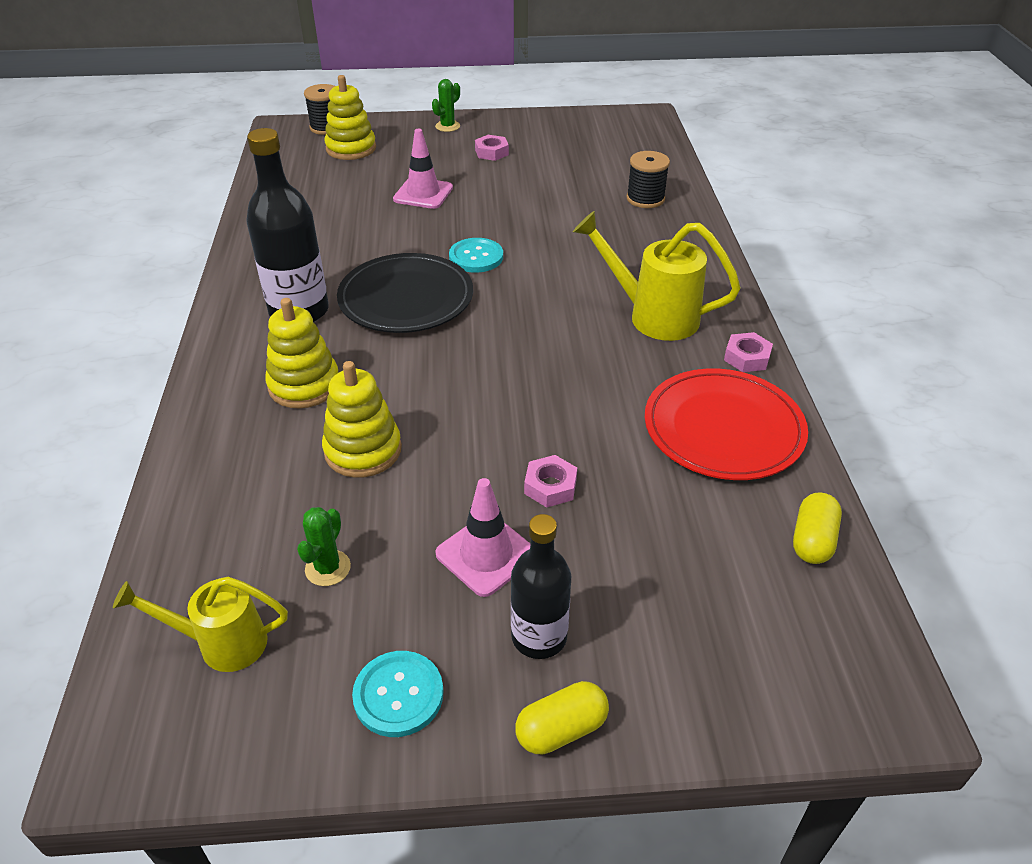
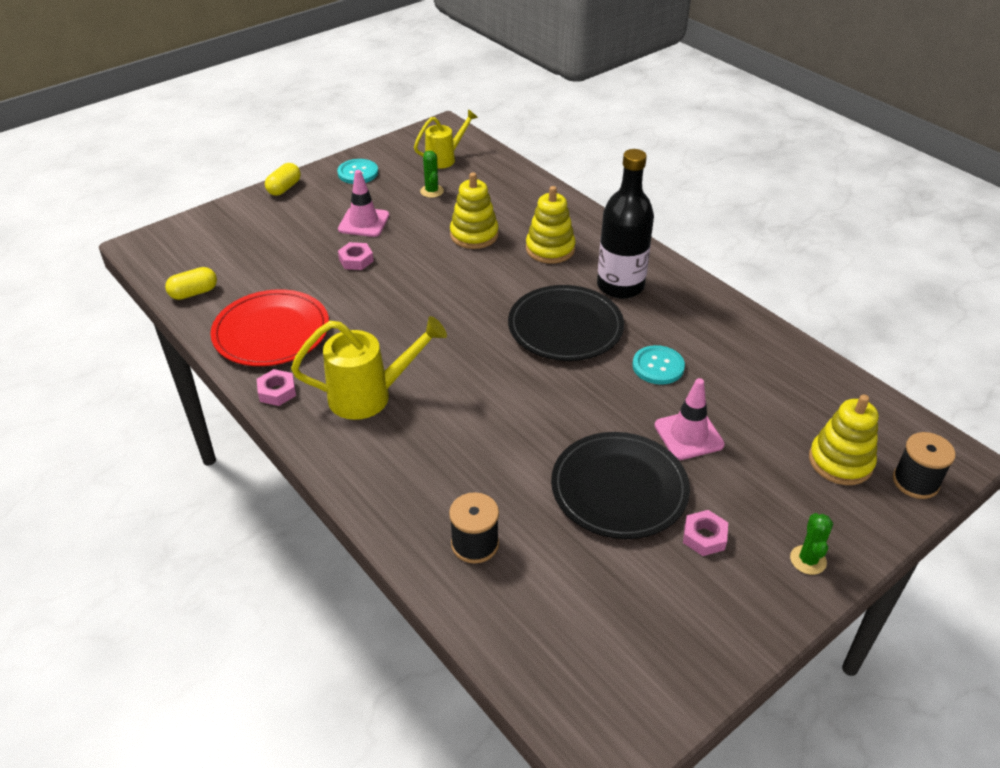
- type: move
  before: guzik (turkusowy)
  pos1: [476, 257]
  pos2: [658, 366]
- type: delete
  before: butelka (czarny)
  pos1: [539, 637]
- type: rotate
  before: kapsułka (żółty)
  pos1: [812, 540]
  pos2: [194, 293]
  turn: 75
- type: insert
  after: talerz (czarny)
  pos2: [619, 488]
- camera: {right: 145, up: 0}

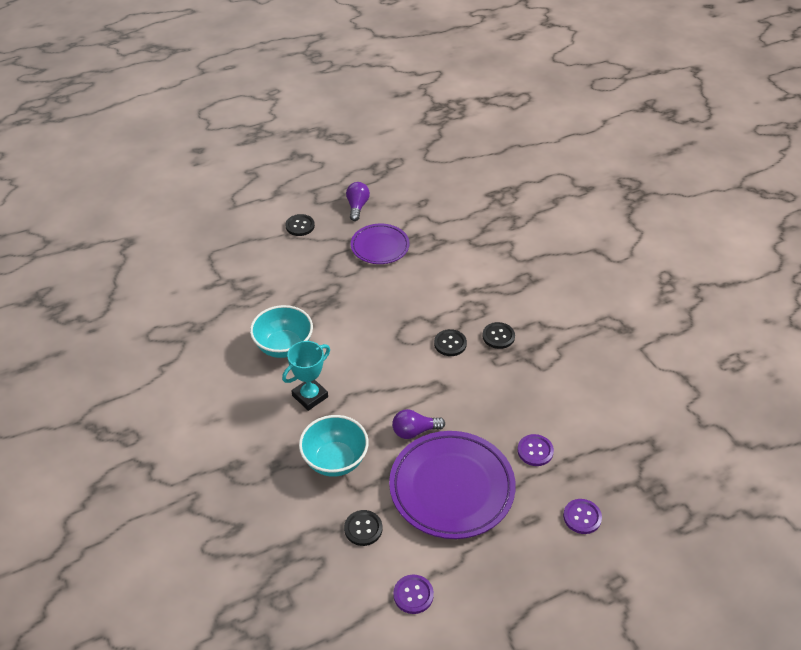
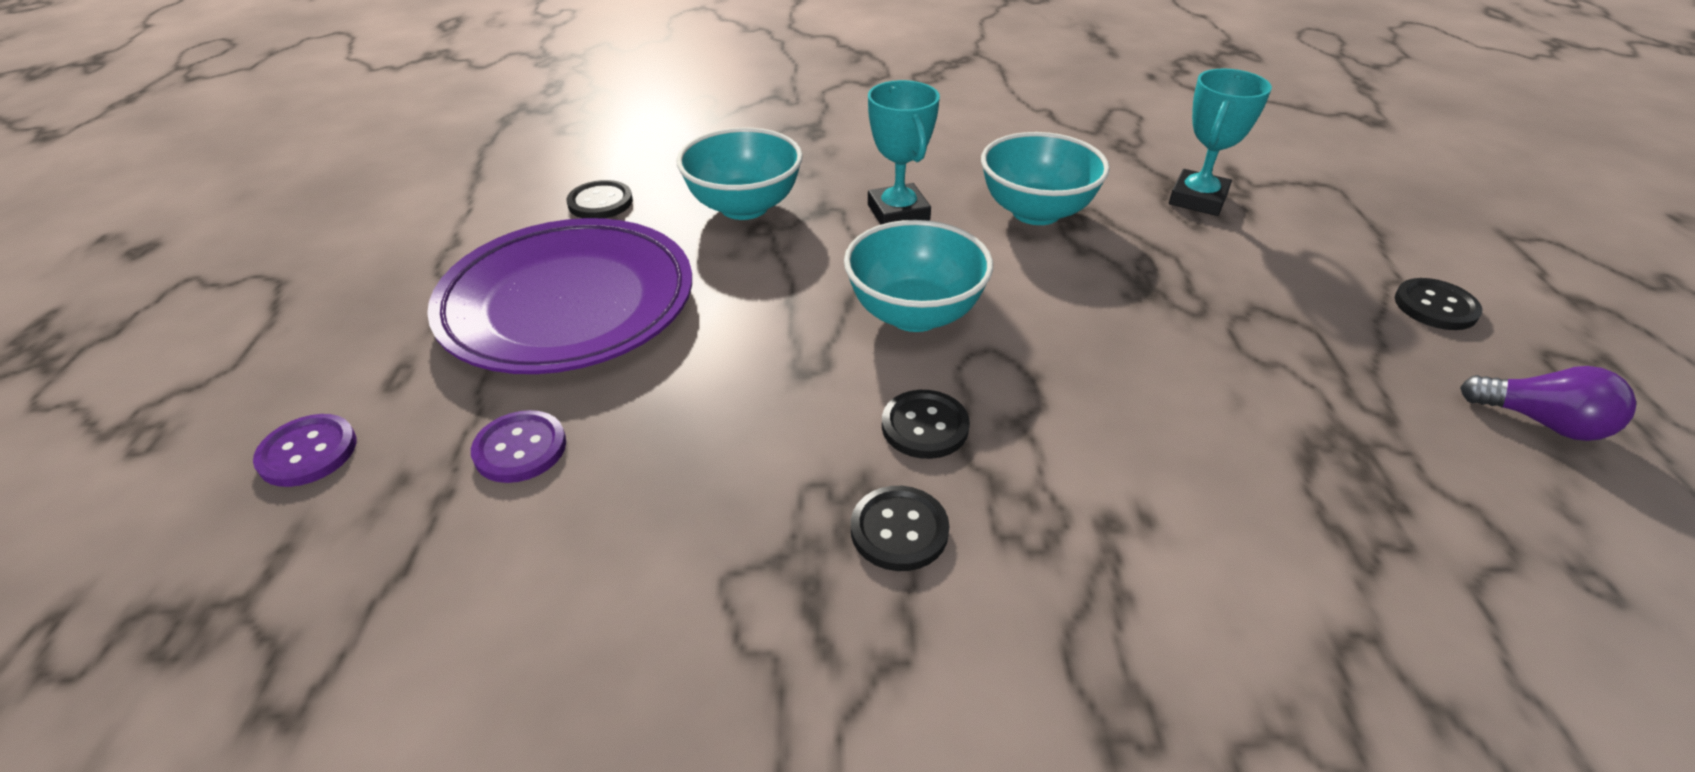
- type: delete
  before: talerz (fioletowy)
  pos1: [380, 247]
- type: delete
  before: żarówka (fioletowy)
  pos1: [414, 431]
- type: delete
  before: guzik (fioletowy)
  pos1: [413, 595]
- type: insert
  after: miska (turkusowy)
  pos2: [914, 314]
- type: insert
  after: puchar (turkusowy)
  pos2: [1197, 199]
- camera: {right: 115, up: -5}

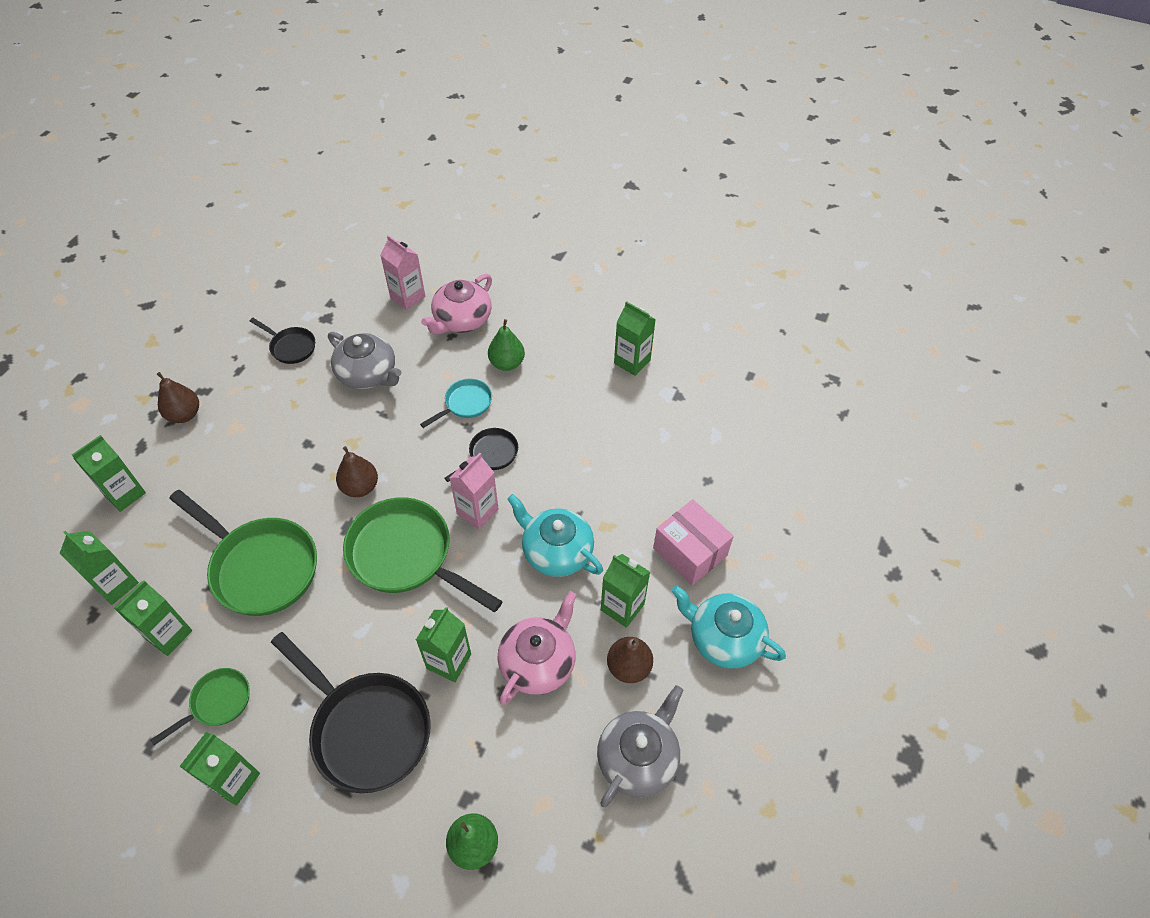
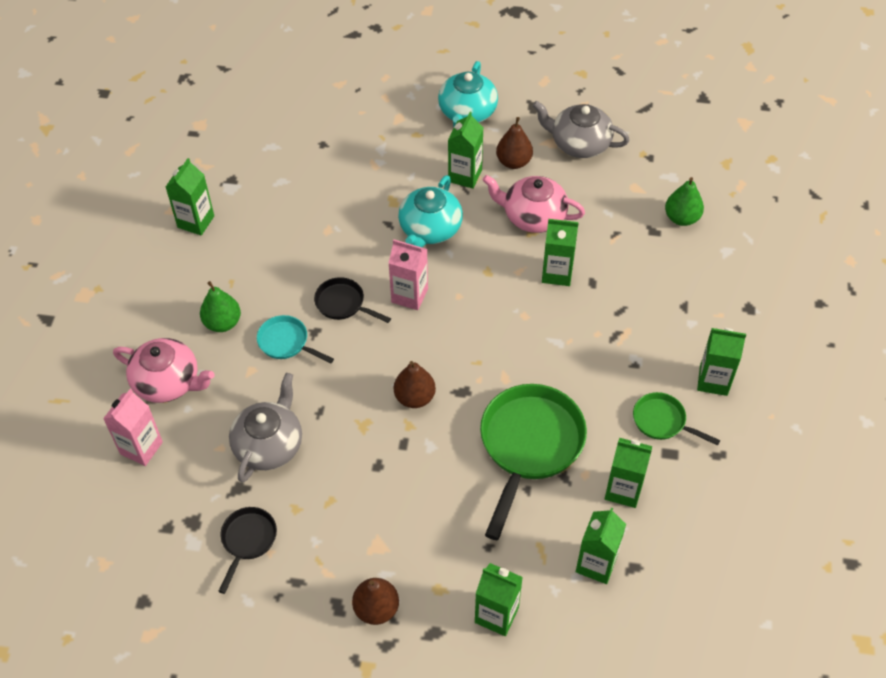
- type: delete
  before: patelnia (czarny)
  pos1: [366, 729]
- type: delete
  before: patelnia (zielony)
  pos1: [406, 555]
- type: delete
  before: pudełko (różowy)
  pos1: [690, 552]
- camera: {right: -105, up: 0}

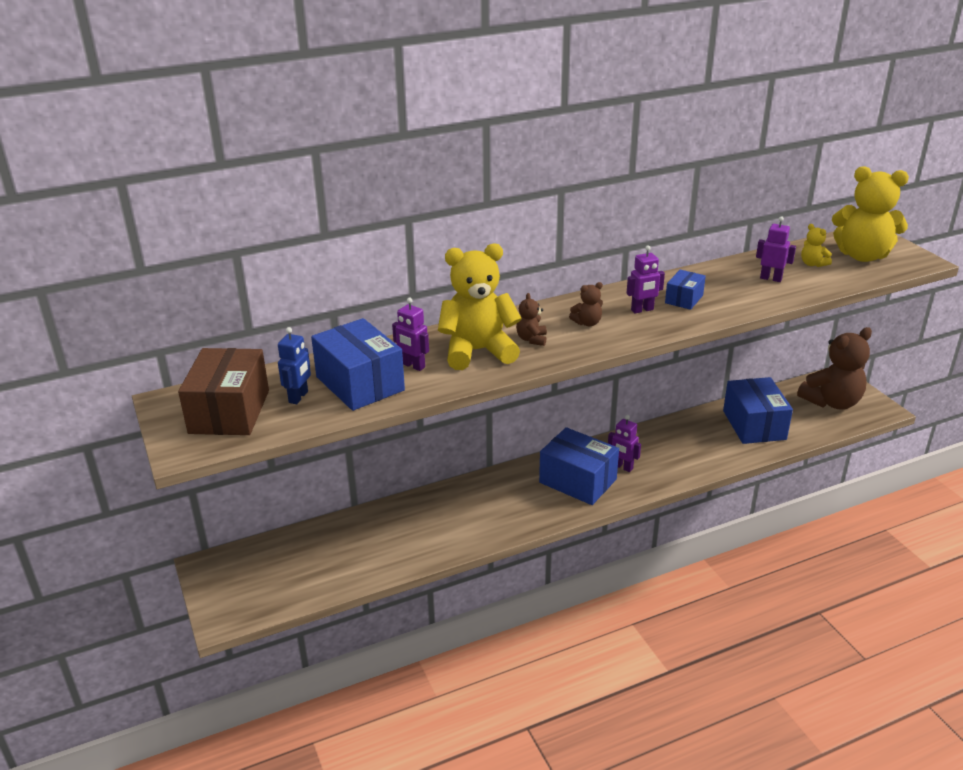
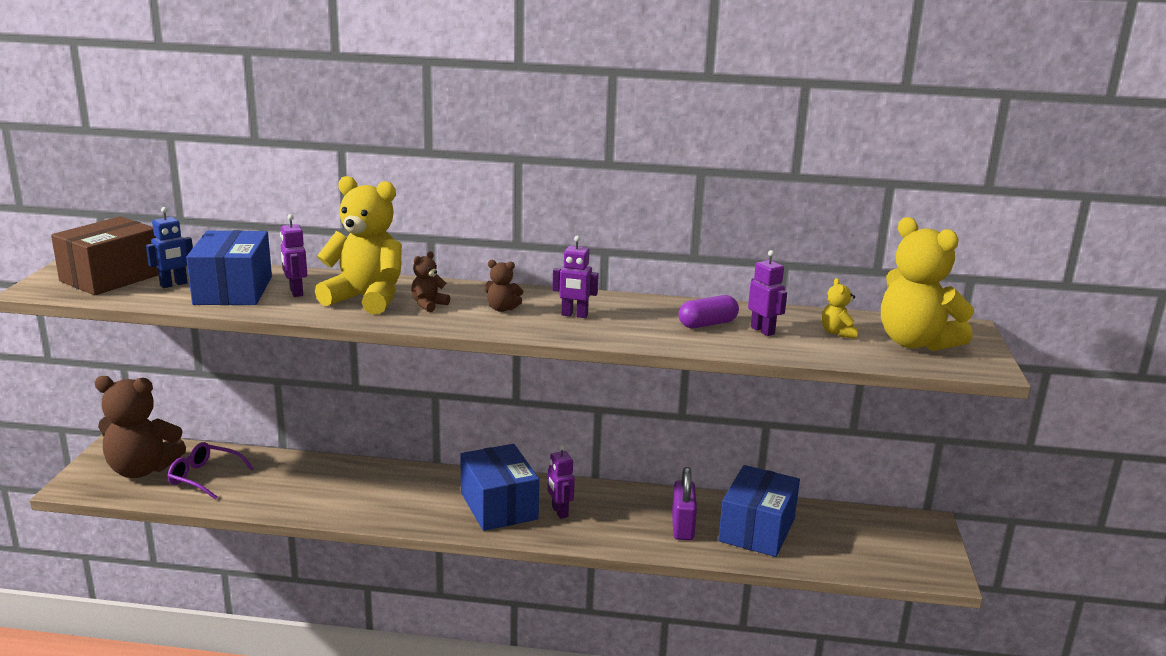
- type: delete
  before: pudełko (niebieski)
  pos1: [684, 299]
- type: move
  before: miś (brązowy)
  pos1: [832, 402]
  pos2: [142, 469]
- type: insert
  after: okulary (fioletowy)
  pos2: [204, 477]
- type: insert
  after: kłódka (fioletowy)
  pos2: [682, 527]
- type: insert
  after: kapsułka (fioletowy)
  pos2: [707, 324]
- camera: {right: 30, up: -10}

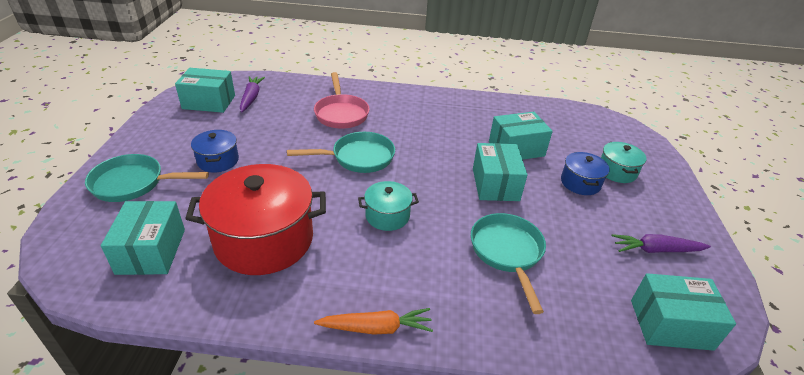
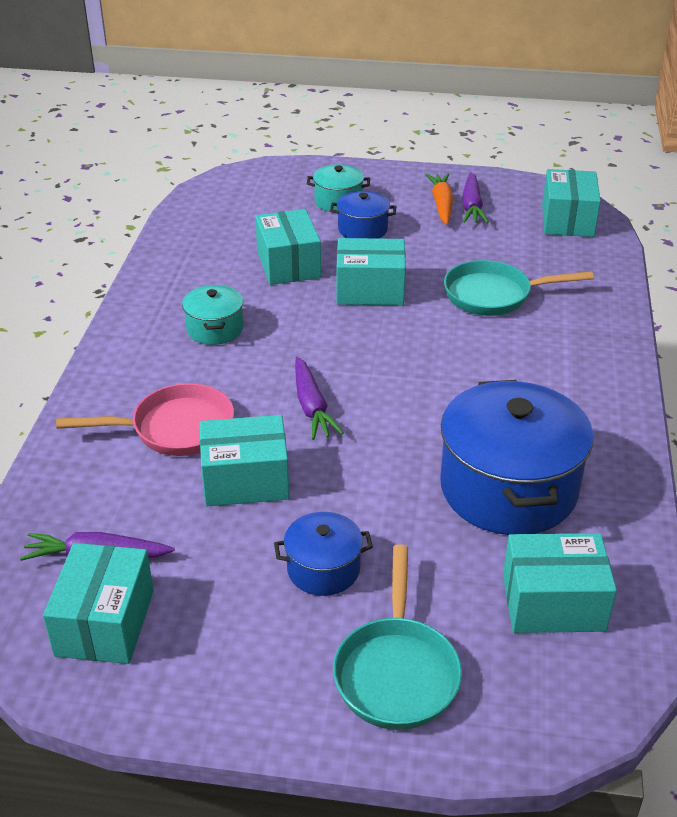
- type: recolor
  before: garnek (czerwony)
  after: garnek (niebieski)
  pos1: [264, 240]
  pos2: [508, 488]
- type: replace
  before: patelnia (turkusowy)
  after: marchewka (fioletowy)
  pos1: [358, 158]
  pos2: [312, 407]
- type: move
  before: marchewka (pomarańczowy)
  pos1: [376, 328]
  pos2: [441, 204]
- type: move
  before: garnek (turkusowy)
  pos1: [387, 216]
  pos2: [215, 329]
- type: insert
  after: pudełko (turkusowy)
  pos2: [245, 480]
- camera: {right: -85, up: 0}

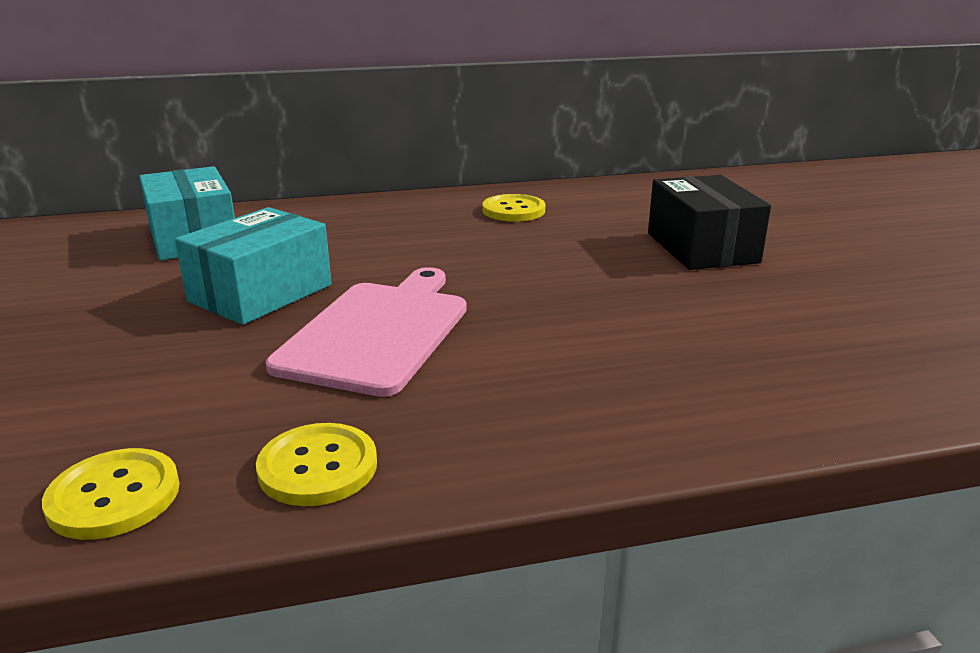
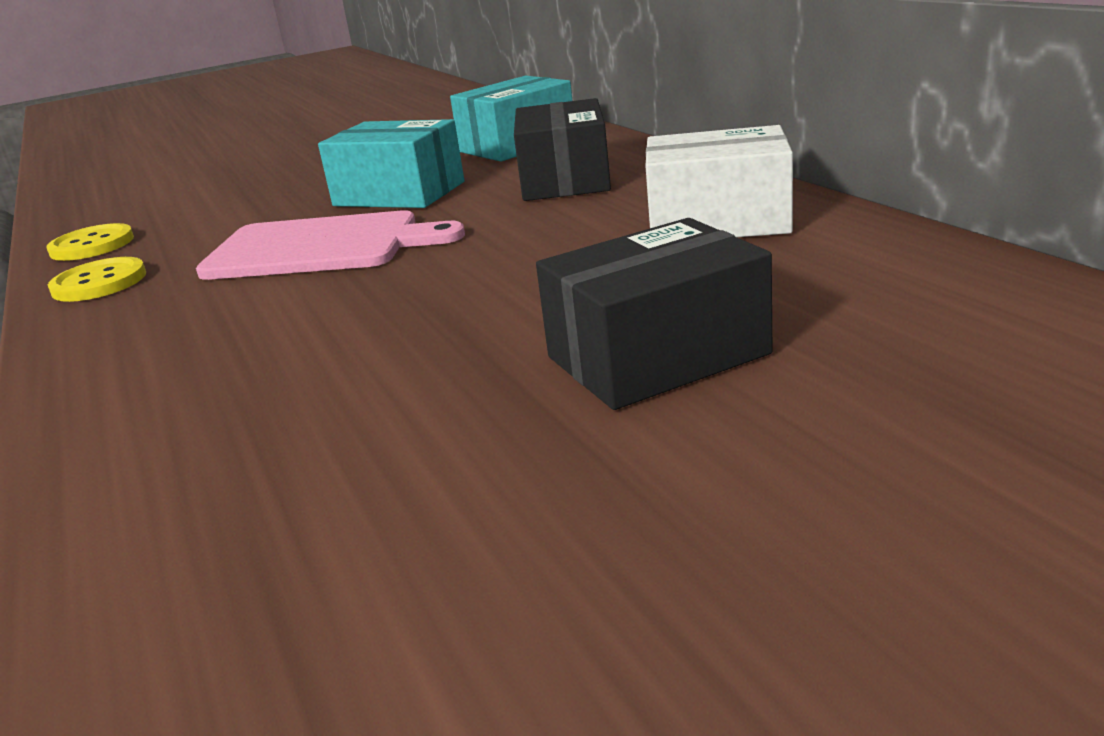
- type: replace
  before: guzik (żółty)
  after: pudełko (biały)
  pos1: [513, 210]
  pos2: [718, 221]
- type: insert
  after: pudełko (czarny)
  pos2: [565, 180]
- camera: {right: 80, up: 0}

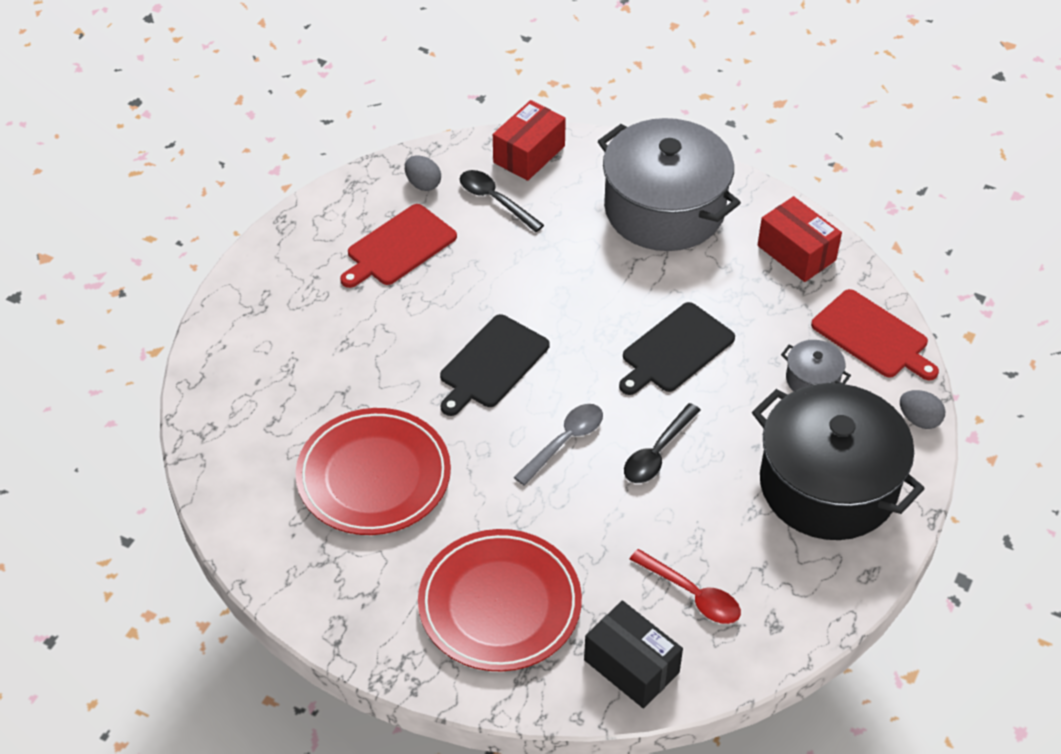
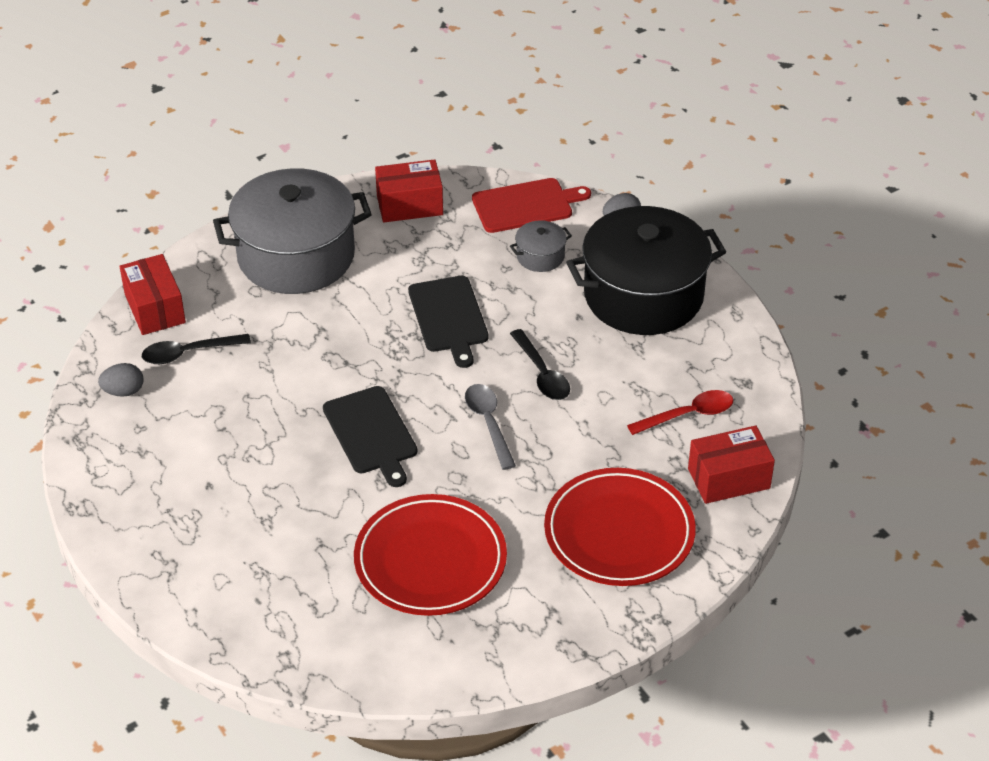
- type: delete
  before: deska do krojenia (czerwony)
  pos1: [398, 247]
- type: recolor
  before: pudełko (czarny)
  after: pudełko (czerwony)
  pos1: [631, 666]
  pos2: [728, 478]
- camera: {right: -60, up: -5}

